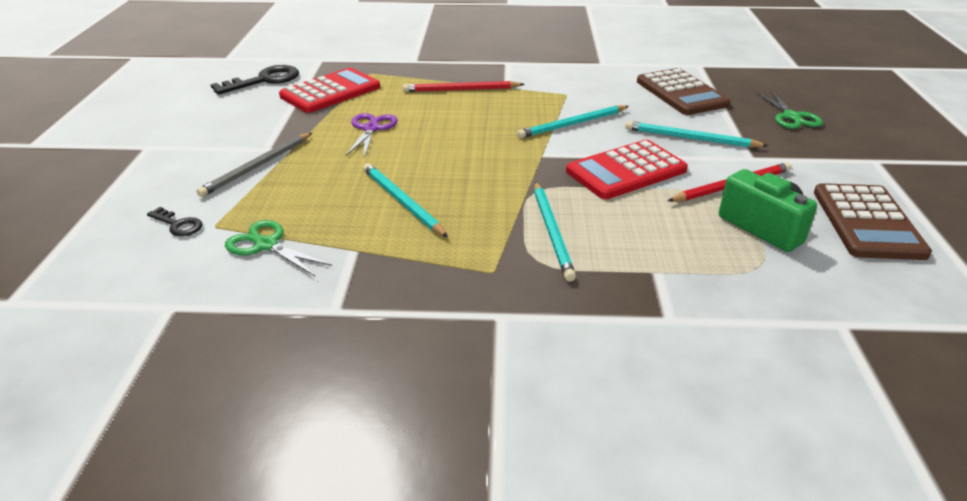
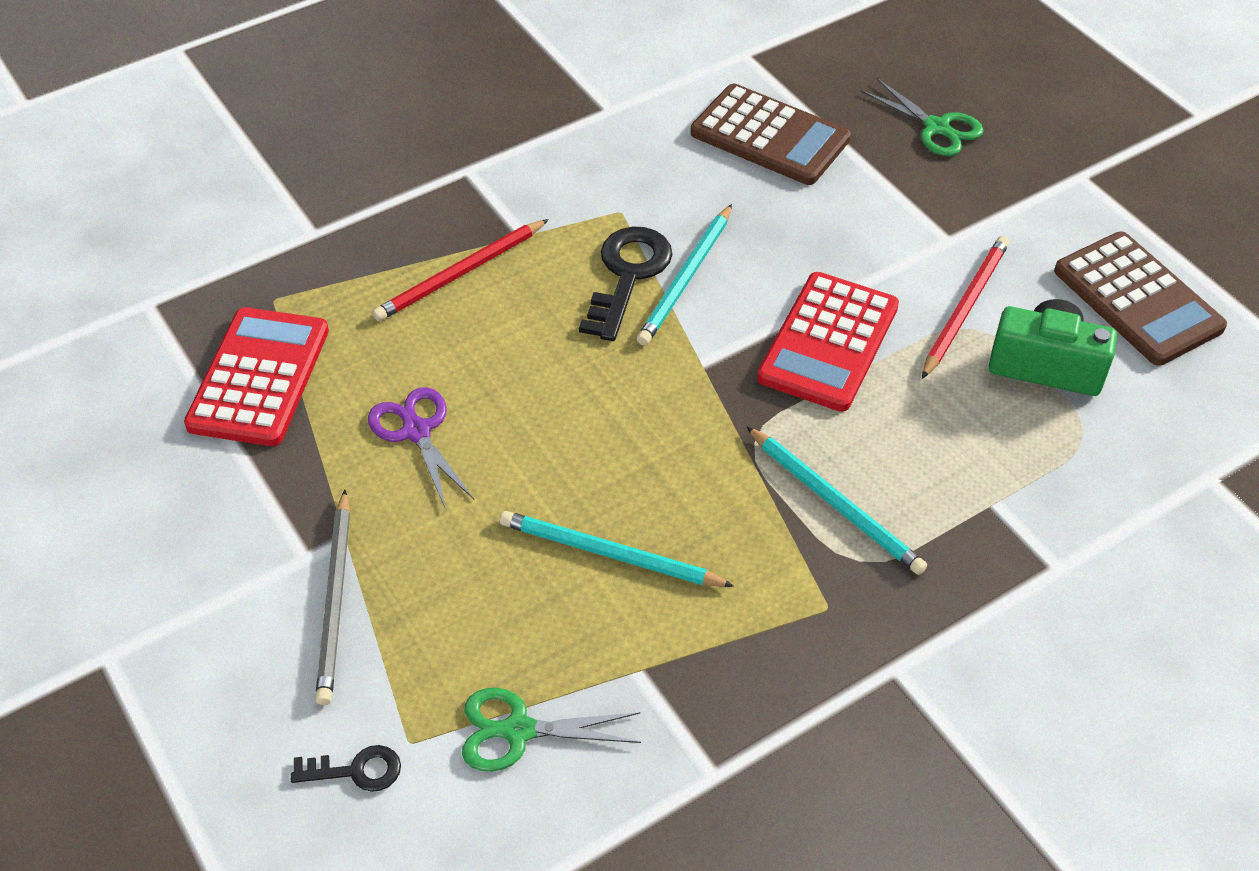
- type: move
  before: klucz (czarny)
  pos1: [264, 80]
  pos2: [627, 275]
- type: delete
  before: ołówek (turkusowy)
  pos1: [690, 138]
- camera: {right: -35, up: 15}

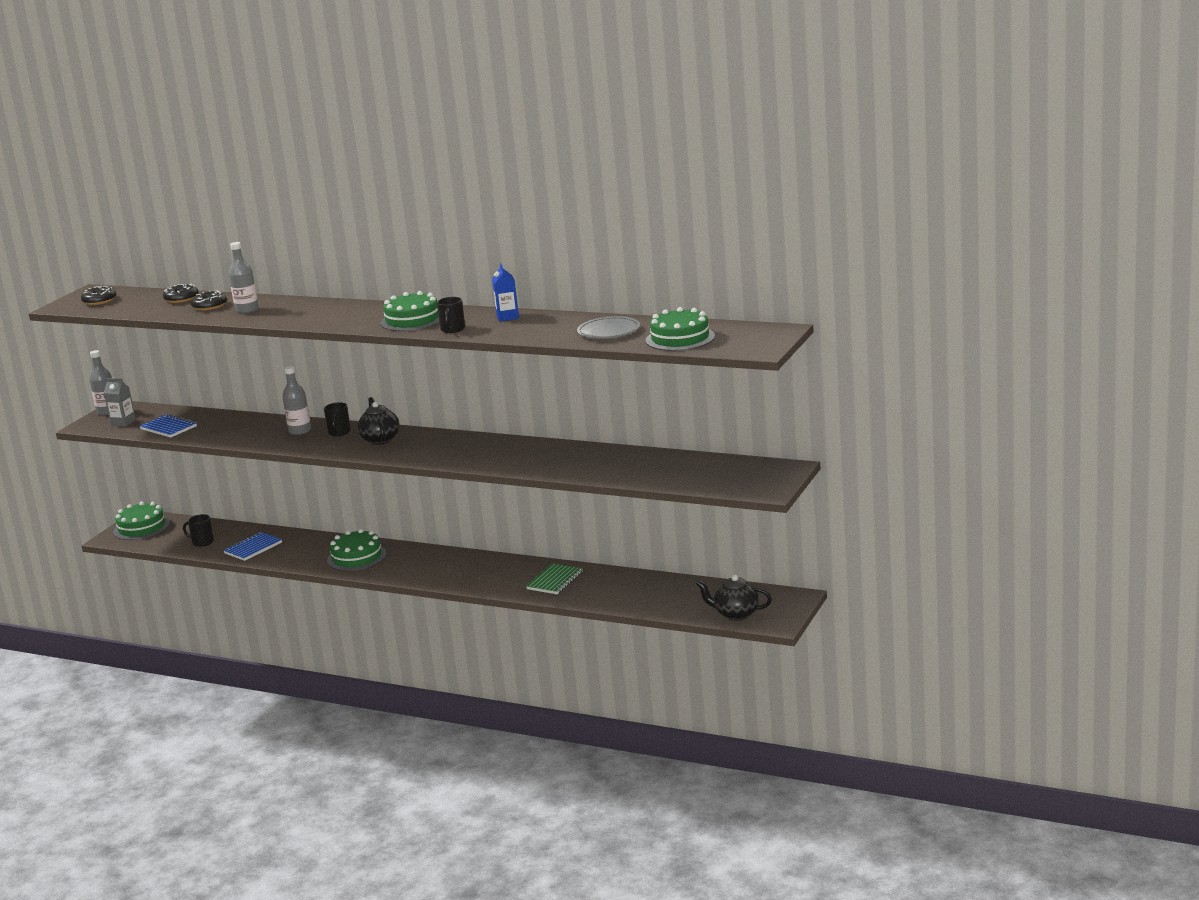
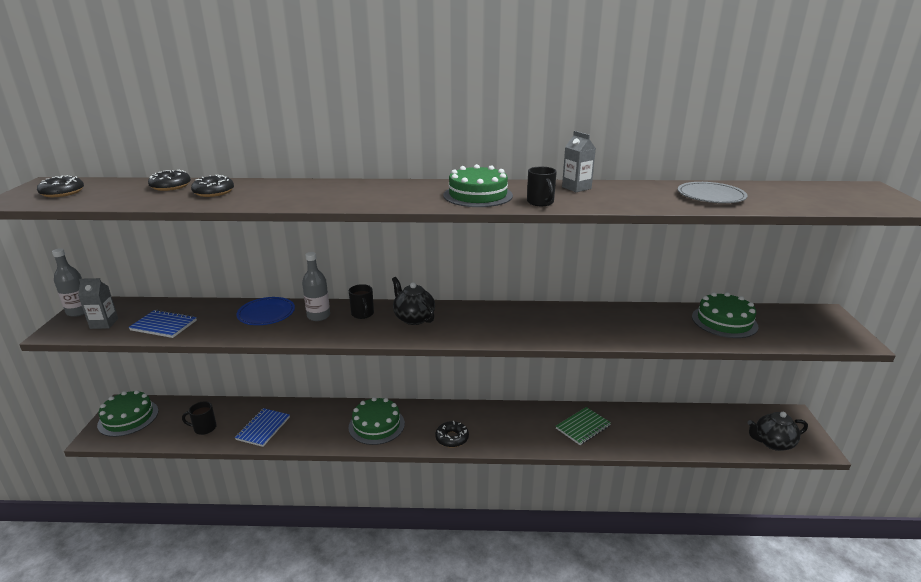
- type: delete
  before: butelka (szary)
  pos1: [247, 310]
- type: recolor
  before: karton mleka (niebieski)
  after: karton mleka (szary)
  pos1: [507, 317]
  pos2: [576, 188]
- type: rotate
  before: zeszyt (zielony)
  pos1: [555, 581]
  pos2: [583, 427]
  turn: 45
- type: move
  before: tort (zielony)
  pos1: [680, 338]
  pos2: [724, 321]
- type: insert
  after: talerz (niebieski)
  pos2: [266, 314]
- type: insert
  after: donut (czarny)
  pos2: [452, 438]
- camera: {right: -25, up: 5}

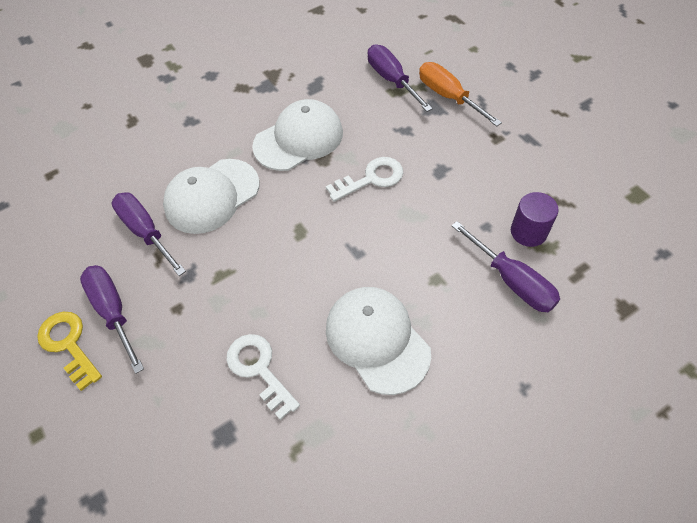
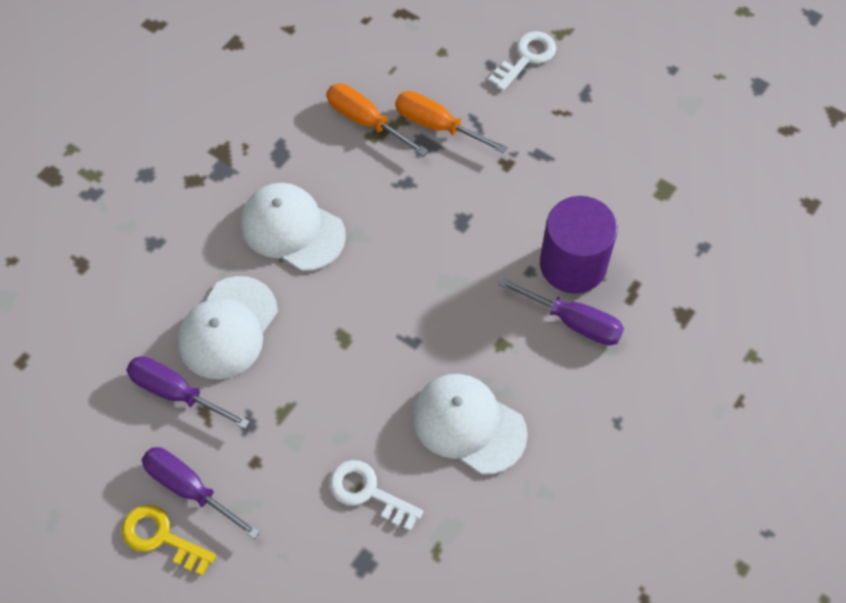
- type: rotate
  before: czapka (biały)
  pos1: [298, 139]
  pos2: [292, 229]
  turn: -90
- type: move
  before: klucz (biały)
  pos1: [371, 179]
  pos2: [527, 58]
- type: recolor
  before: śrubokręt (fioletowy)
  after: śrubokręt (pomarańczowy)
  pos1: [392, 80]
  pos2: [365, 121]
- type: resize
  before: walec (fioletowy)
  pos1: [528, 232]
  pos2: [573, 264]
  scale: 1.77
- camera: {right: -25, up: 5}

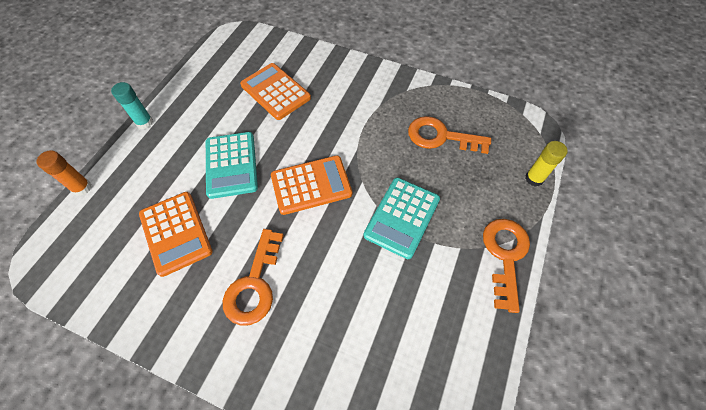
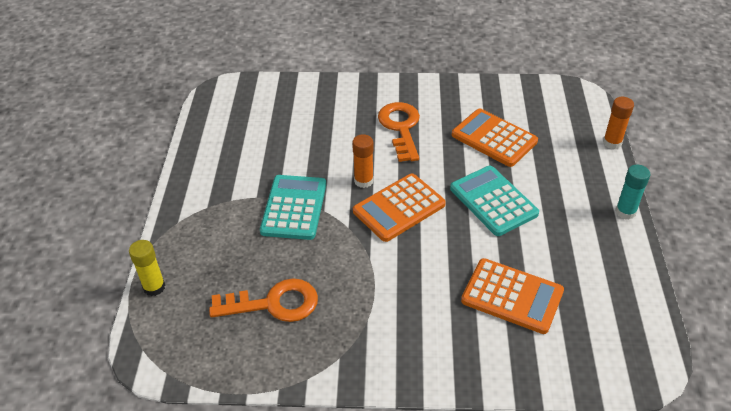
- type: delete
  before: klucz (pomarańczowy)
  pos1: [505, 255]
- type: insert
  after: klej w sztyfcie (pomarańczowy)
  pos2: [363, 181]
- camera: {right: 160, up: -15}

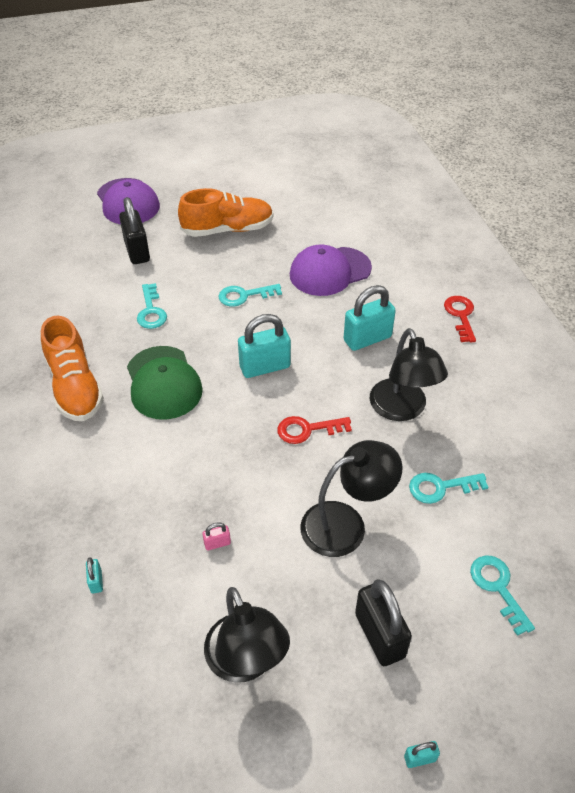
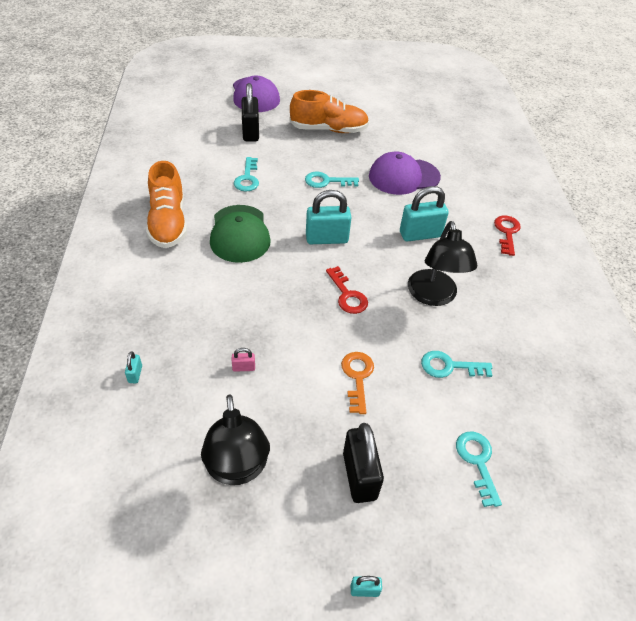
- type: rotate
  before: klucz (czerwony)
  pos1: [307, 430]
  pos2: [347, 295]
  turn: -120
- type: replace
  before: lampka (czarny)
  after: klucz (pomarańczowy)
  pos1: [346, 524]
  pos2: [357, 377]
- camera: {right: 10, up: 0}

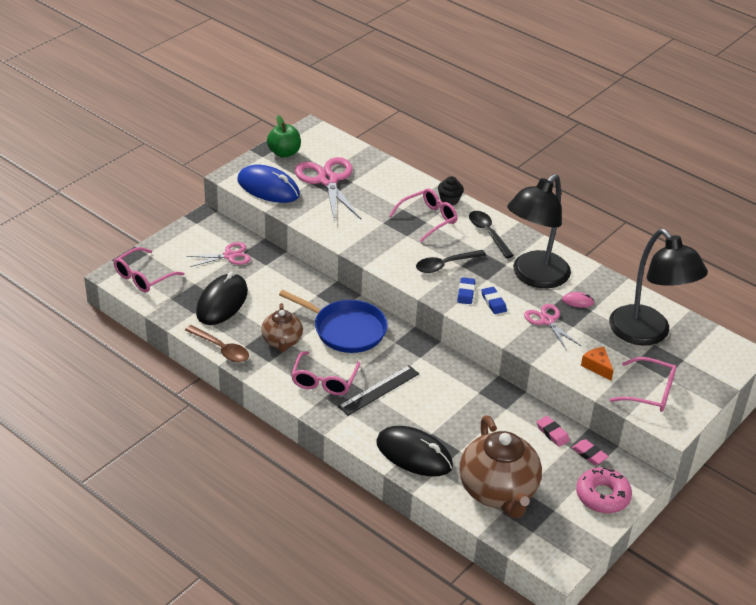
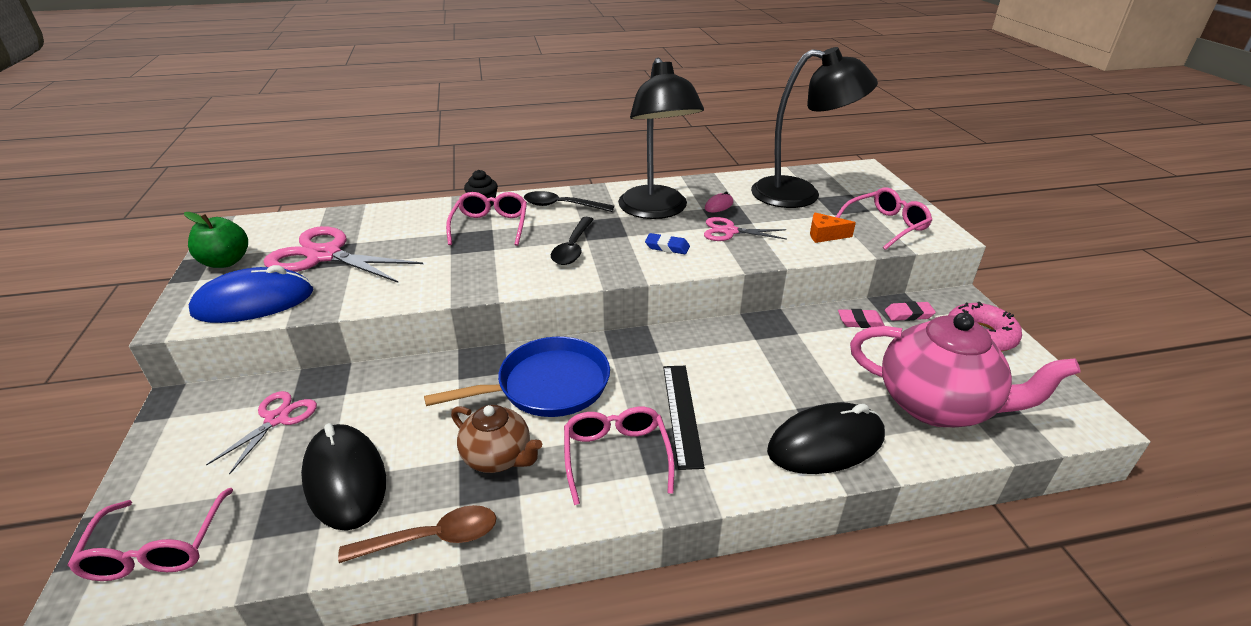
- type: rotate
  before: okulary (różowy)
  pos1: [324, 381]
  pos2: [616, 456]
  turn: -150
- type: delete
  before: gumka do mazania (niebieski)
  pos1: [466, 293]
- type: recolor
  before: imbryk (brązowy)
  after: imbryk (różowy)
  pos1: [498, 492]
  pos2: [937, 405]
- camera: {right: -50, up: -5}

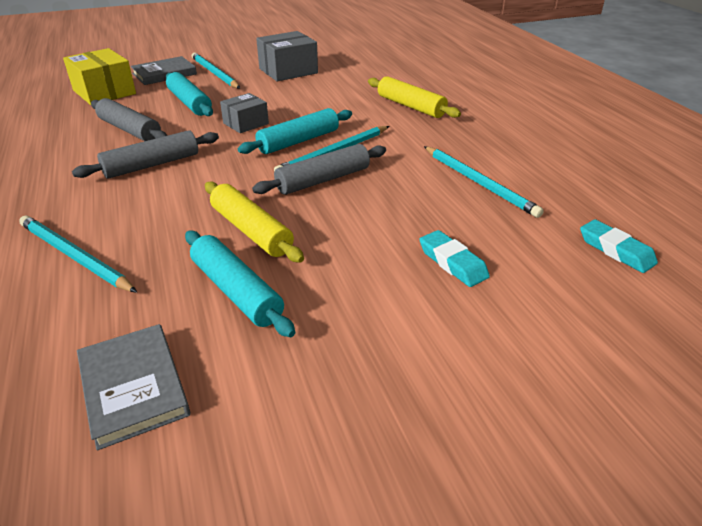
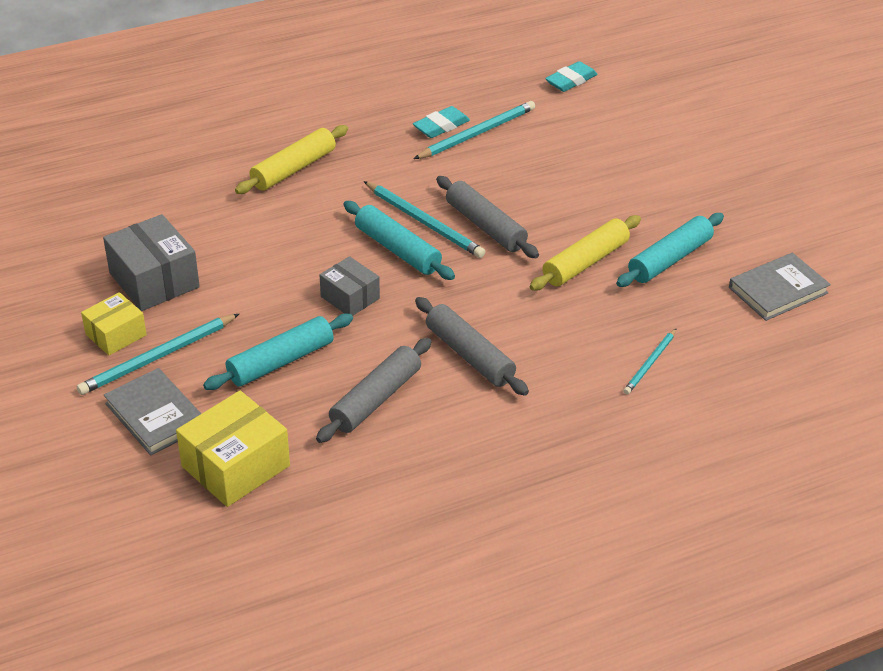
- type: resize
  before: ołówek (turkusowy)
  pos1: [74, 256]
  pos2: [650, 363]
  scale: 0.6
- type: move
  before: gumka do mazania (turkusowy)
  pos1: [452, 263]
  pos2: [441, 126]
- type: insert
  after: pudełko (żółty)
  pos2: [116, 335]
- camera: {right: -95, up: 5}

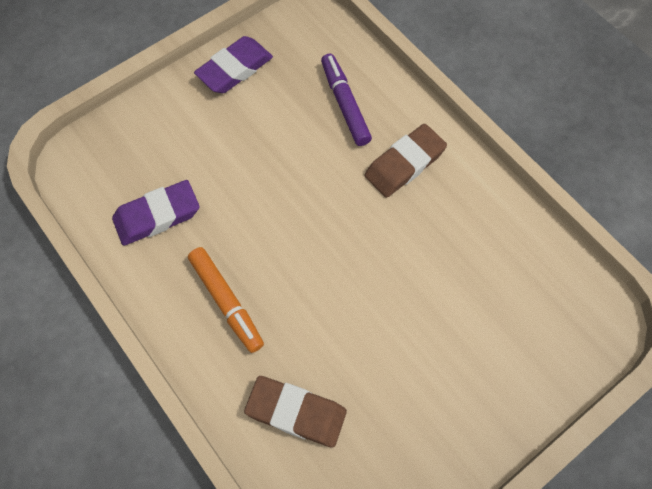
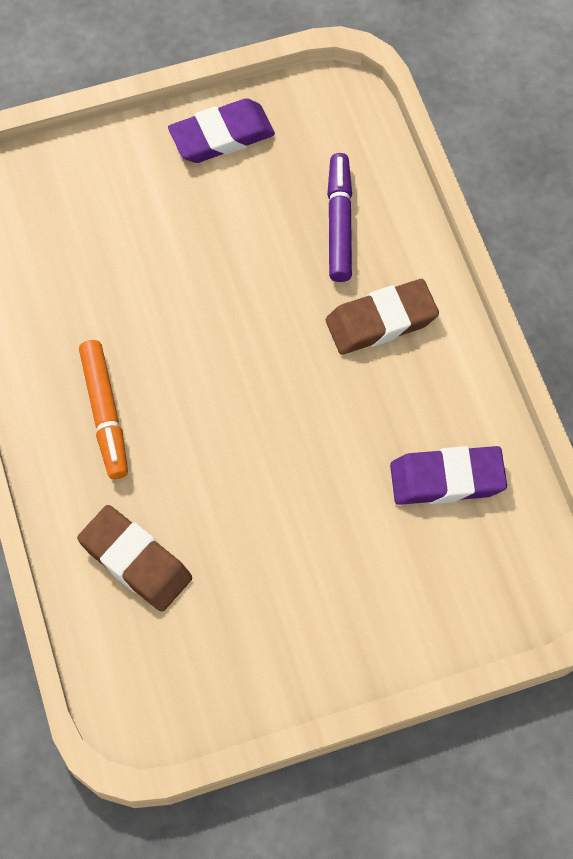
- type: move
  before: gumka do mazania (fioletowy)
  pos1: [157, 216]
  pos2: [447, 479]
- camera: {right: 20, up: 0}

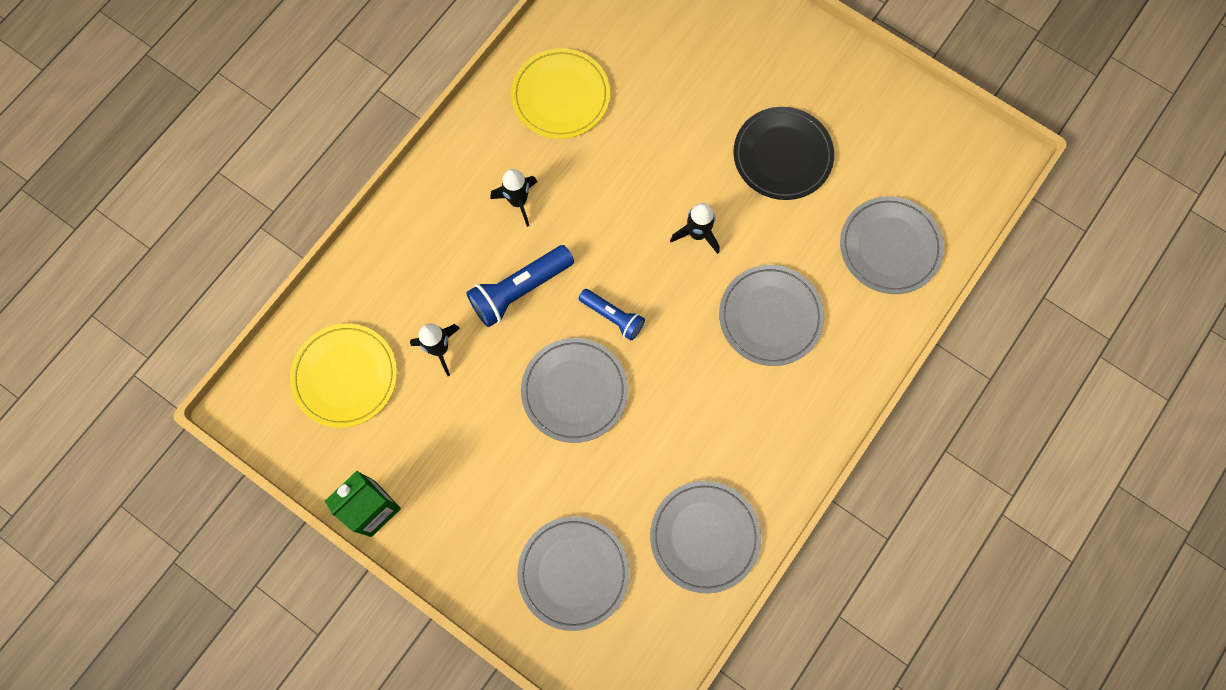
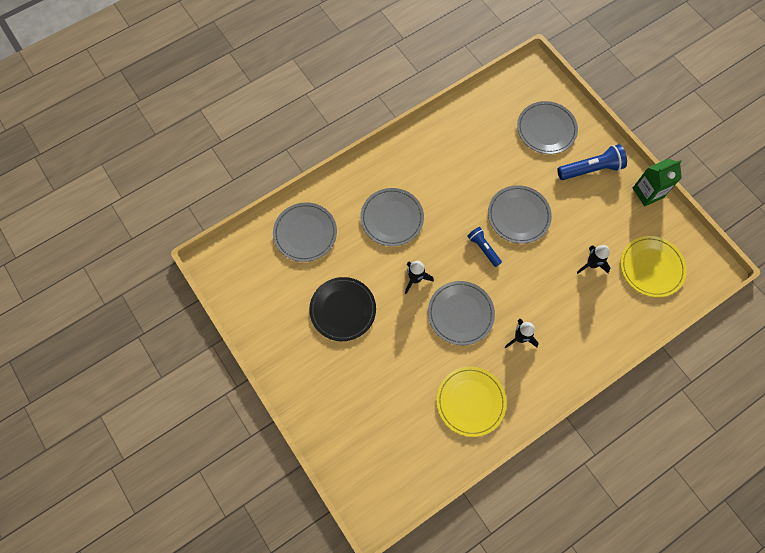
- type: move
  before: latarka (niebieski)
  pos1: [519, 290]
  pos2: [591, 169]
- type: move
  before: talerz (szary)
  pos1: [704, 536]
  pos2: [460, 314]
- camera: {right: -160, up: -5}

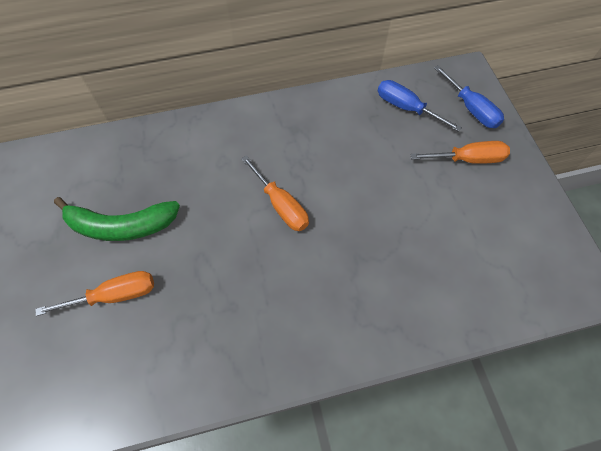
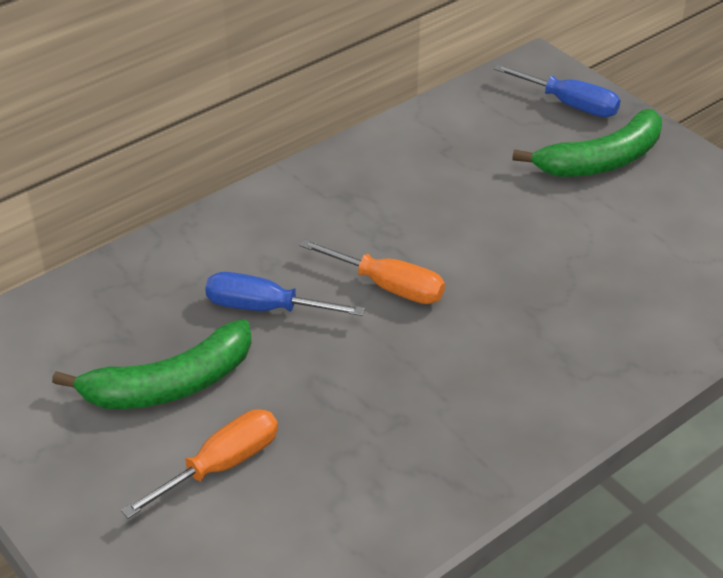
- type: move
  before: śrubokręt (niebieski)
  pos1: [406, 108]
  pos2: [265, 308]
- type: replace
  before: śrubokręt (pomarańczowy)
  after: banan (zielony)
  pos1: [468, 159]
  pos2: [601, 160]
- camera: {right: -25, up: -20}

